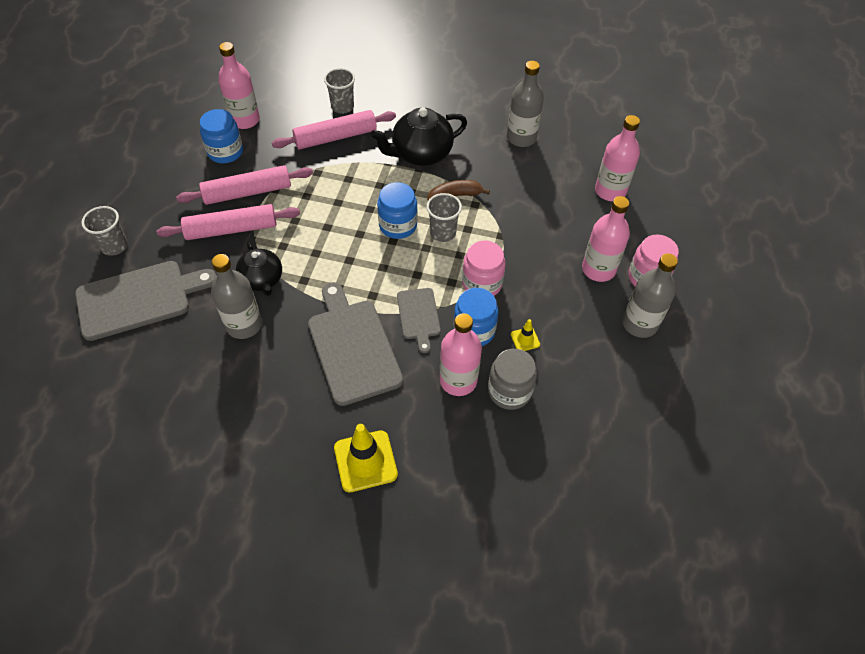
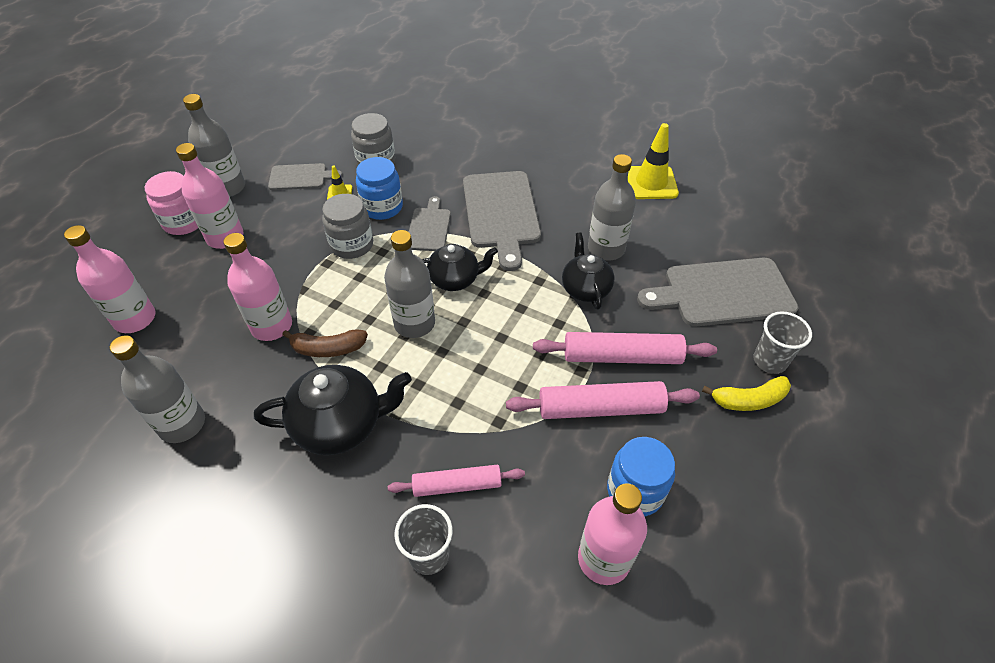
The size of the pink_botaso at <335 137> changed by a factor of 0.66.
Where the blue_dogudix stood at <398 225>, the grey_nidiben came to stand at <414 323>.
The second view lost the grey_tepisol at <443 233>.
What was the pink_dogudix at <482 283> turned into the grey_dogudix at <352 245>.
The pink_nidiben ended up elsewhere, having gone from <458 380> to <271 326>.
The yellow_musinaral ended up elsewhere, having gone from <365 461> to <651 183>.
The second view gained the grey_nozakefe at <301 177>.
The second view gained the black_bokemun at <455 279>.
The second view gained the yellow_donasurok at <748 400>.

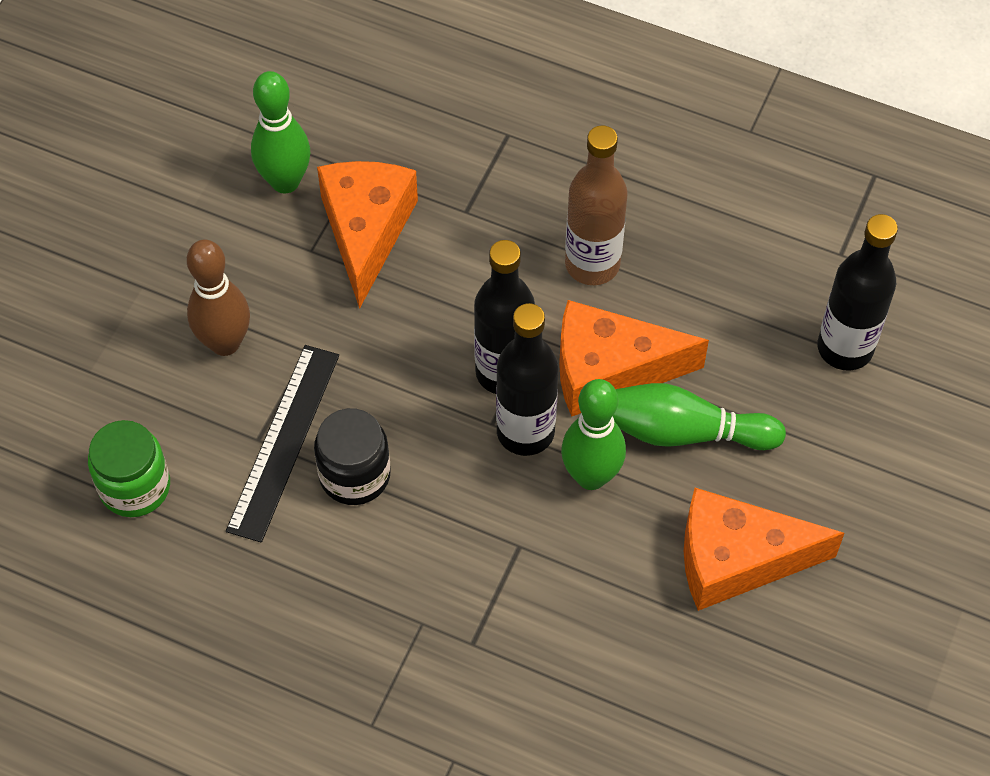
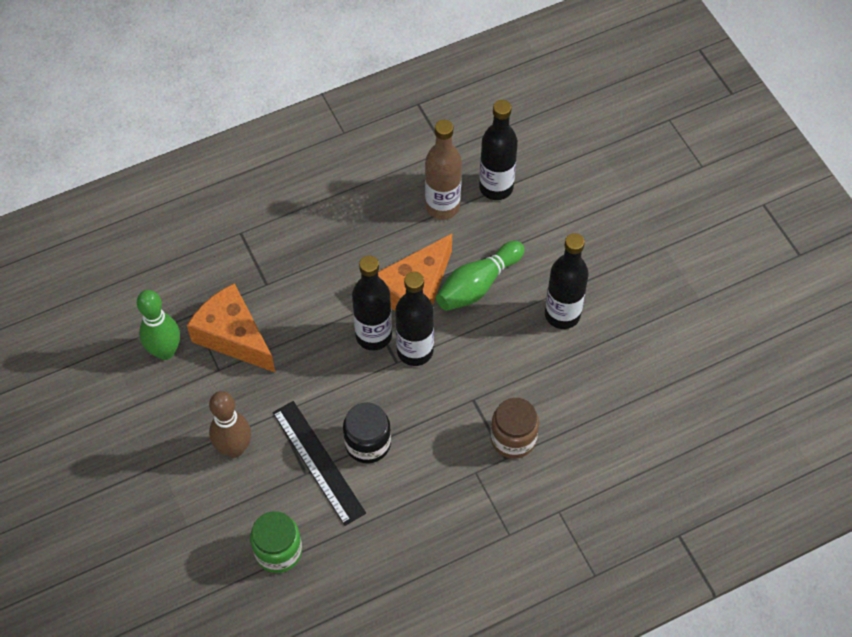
The brown_nidiben ended up elsewhere, having gone from <592 264> to <442 206>.
The second view lost the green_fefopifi at <591 476>.
Where the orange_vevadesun stood at <737 560>, the black_nidiben came to stand at <562 315>.
The second view gained the brown_dogudix at <513 438>.

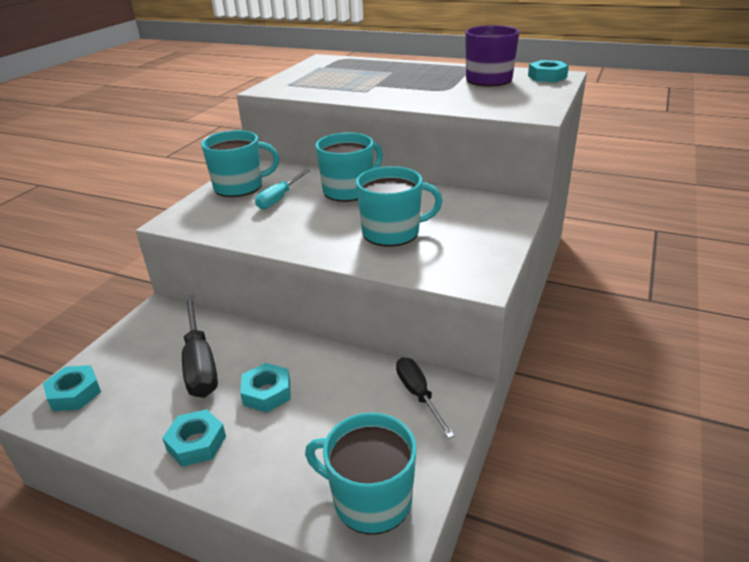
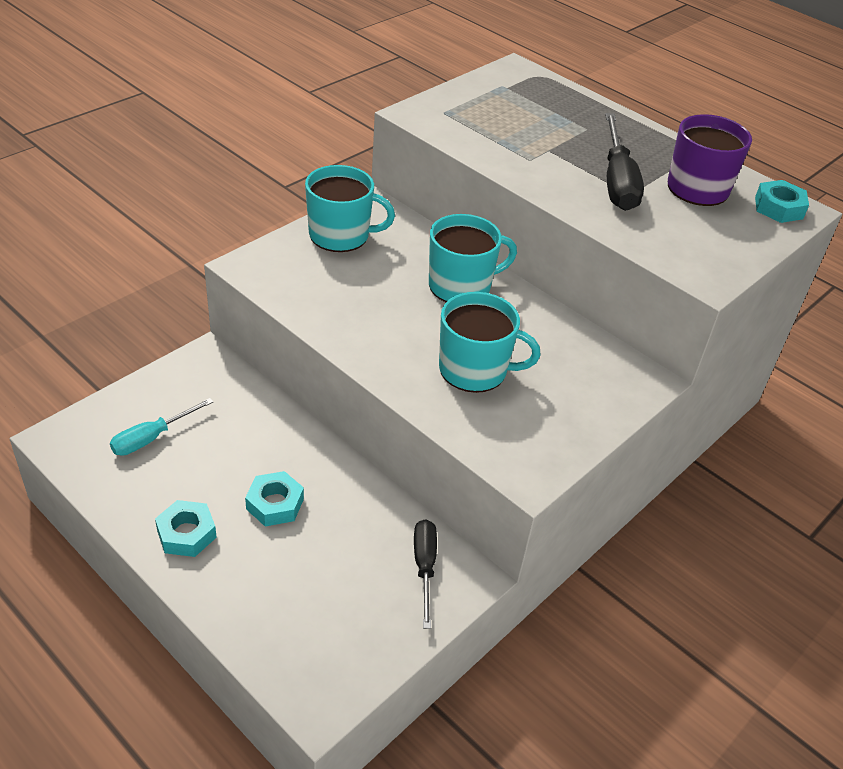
The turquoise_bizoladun ended up elsewhere, having gone from <279 198> to <151 438>.
The black_bizoladun ended up elsewhere, having gone from <200 363> to <617 181>.
The second view lost the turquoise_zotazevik at <74 393>.
The second view lost the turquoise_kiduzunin at <370 499>.

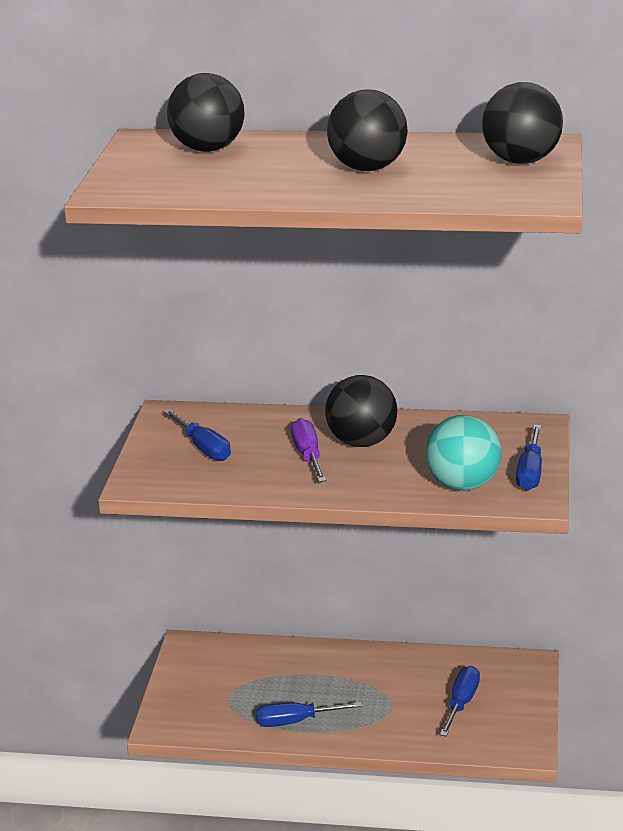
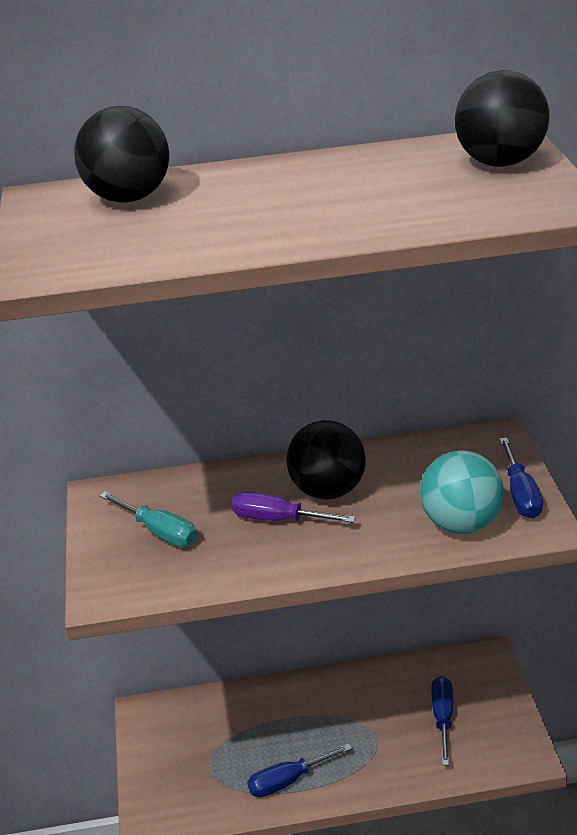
The second view lost the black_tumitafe at <368 168>.
What was the blue_bizoladun at <203 447> turned into the turquoise_bizoladun at <158 531>.
The purple_bizoladun at <308 456> ended up facing another way, 45 degrees counterclockwise from before.

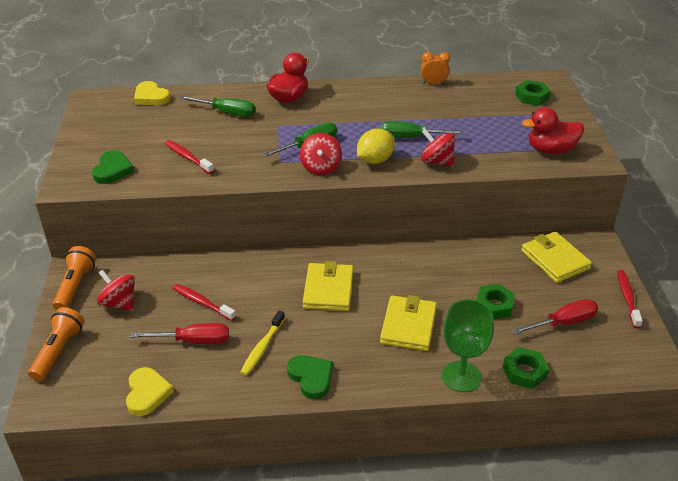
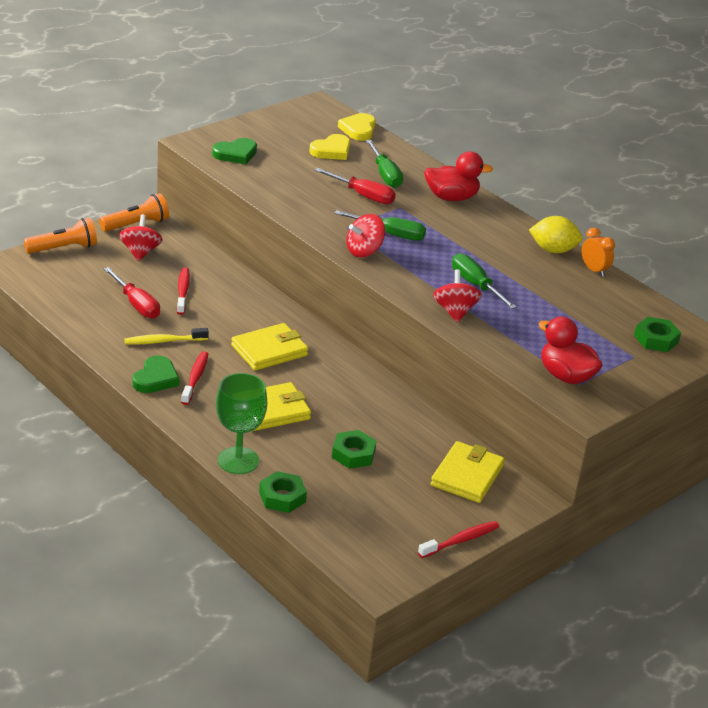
The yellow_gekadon ended up elsewhere, having gone from <375 160> to <553 250>.
The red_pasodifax ended up elsewhere, having gone from <187 157> to <195 378>.
The red_bizoladun ended up elsewhere, having gone from <563 323> to <363 195>.
The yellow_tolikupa ended up elsewhere, having gone from <147 393> to <331 151>.

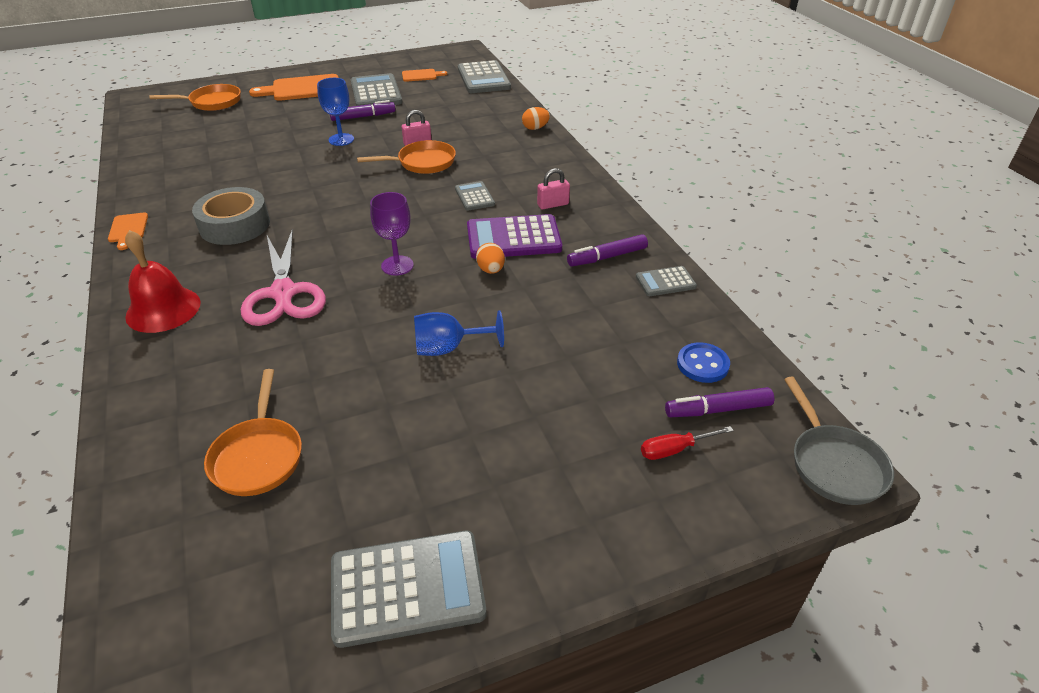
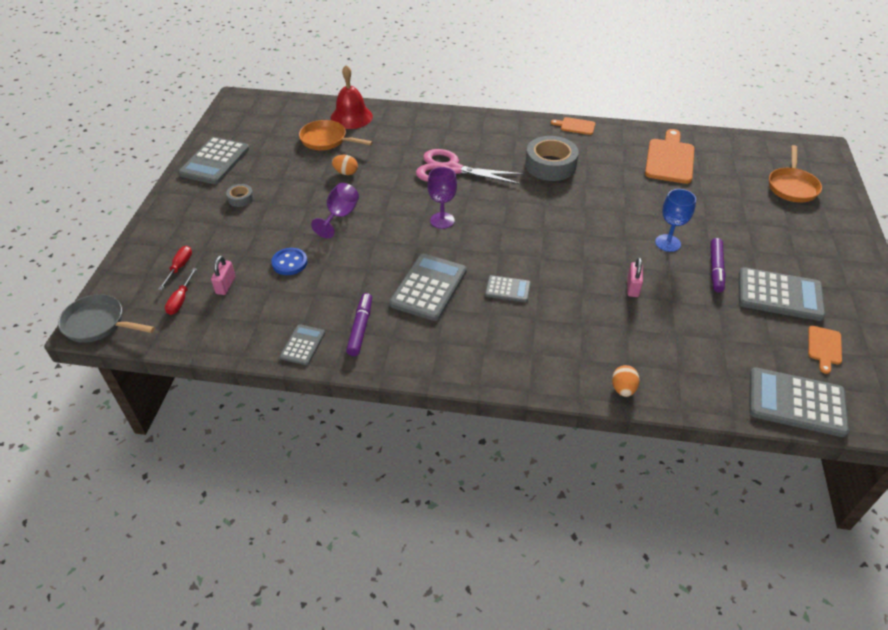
The orange_nozakefe ended up elsewhere, having gone from <302 89> to <670 159>.
The second view lost the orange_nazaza at <422 163>.
The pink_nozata ended up elsewhere, having gone from <553 204> to <226 285>.
What was the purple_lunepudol at <513 238> turned into the grey_lunepudol at <429 287>.
The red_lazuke ended up elsewhere, having gone from <163 309> to <351 117>.
The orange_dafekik ended up elsewhere, having gone from <491 270> to <346 173>.
What was the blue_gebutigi at <448 348> turned into the purple_gebutigi at <340 216>.
The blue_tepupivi ended up elsewhere, having gone from <702 364> to <289 263>.
Where the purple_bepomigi stood at <717 409>, the red_bizoladun came to stand at <180 300>.
The second view gained the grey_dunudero at <241 198>.

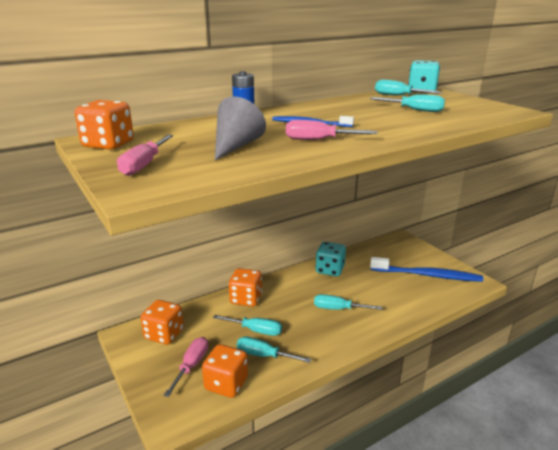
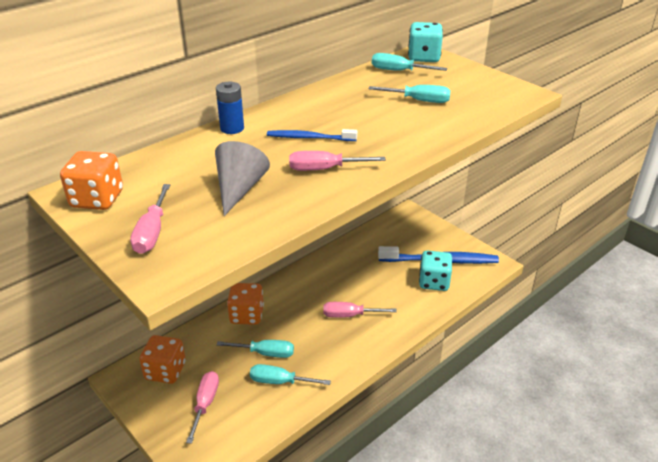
The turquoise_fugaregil ended up elsewhere, having gone from <330 270> to <434 282>.
What was the turquoise_bizoladun at <338 309> turned into the pink_bizoladun at <350 315>.
The second view lost the orange_fugaregil at <226 384>.

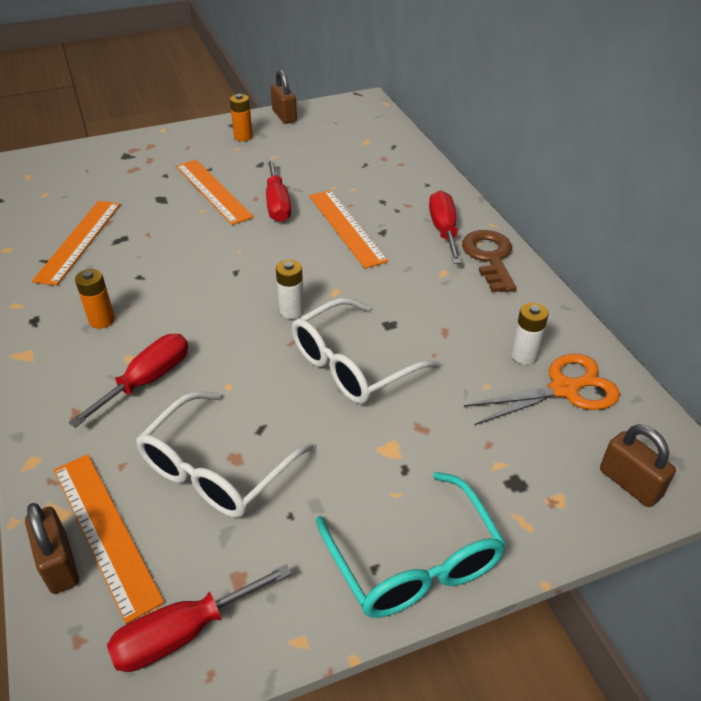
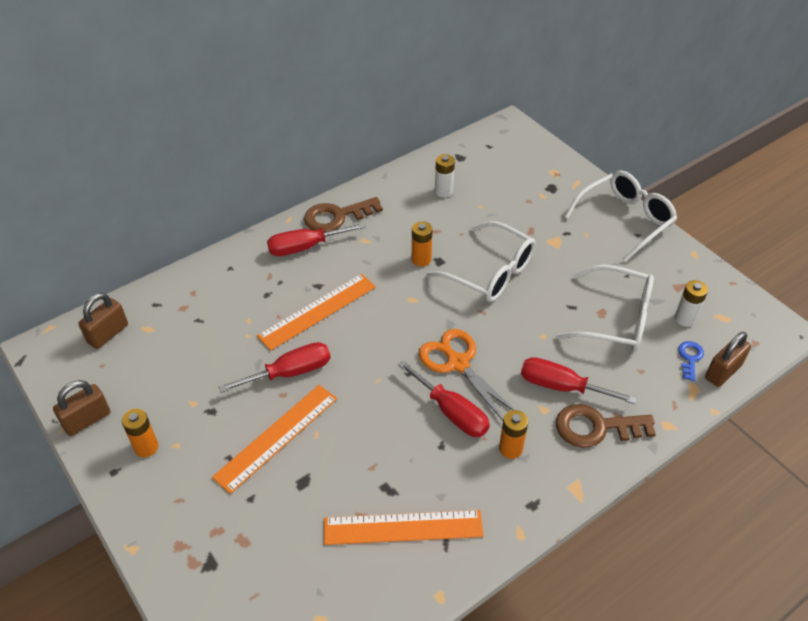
The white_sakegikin ended up elsewhere, having gone from <291 311> to <685 319>.
The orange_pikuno ended up elsewhere, having gone from <563 389> to <458 363>.
The brown_nozata ended up elsewhere, having gone from <630 483> to <108 334>.
Where the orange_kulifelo stood at <106 531>, the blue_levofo came to stand at <690 358>.
What was the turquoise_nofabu at <414 561> turned into the white_nofabu at <624 220>.
The red_bizoladun ended up elsewhere, having gone from <183 633> to <451 412>.
The second view gained the orange_sakegikin at <421 259>.
The second view gained the brown_levofo at <596 427>.

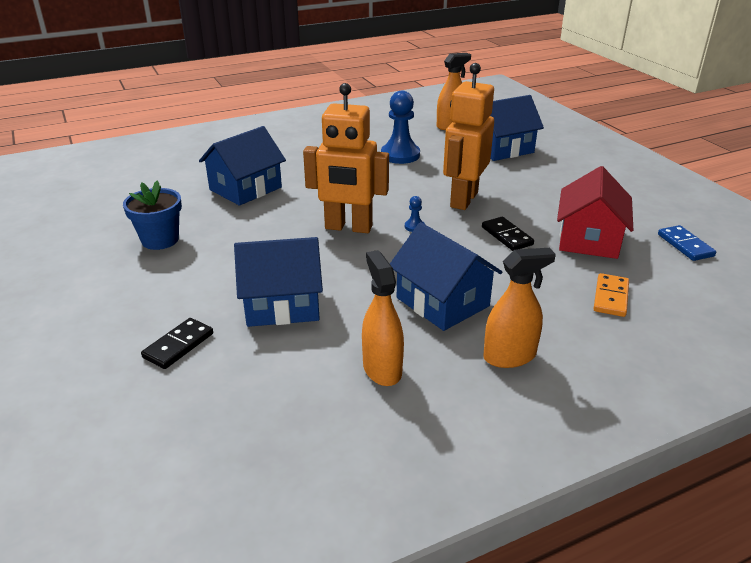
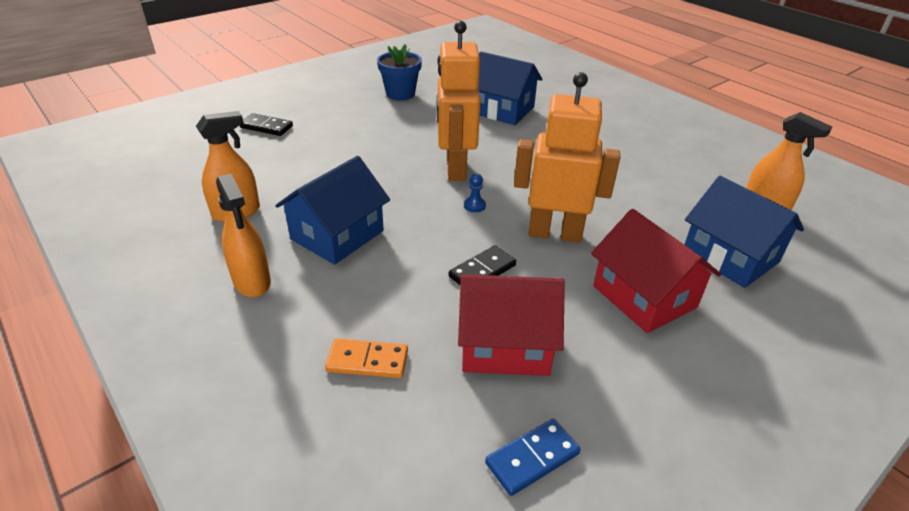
The second view lost the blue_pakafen at <400 155>.
The second view lost the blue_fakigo at <282 304>.
The second view gained the red_fakigo at <644 297>.

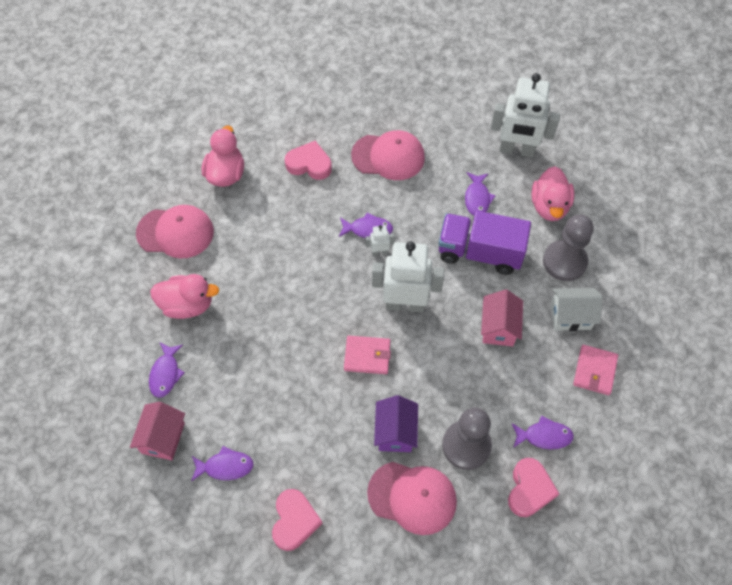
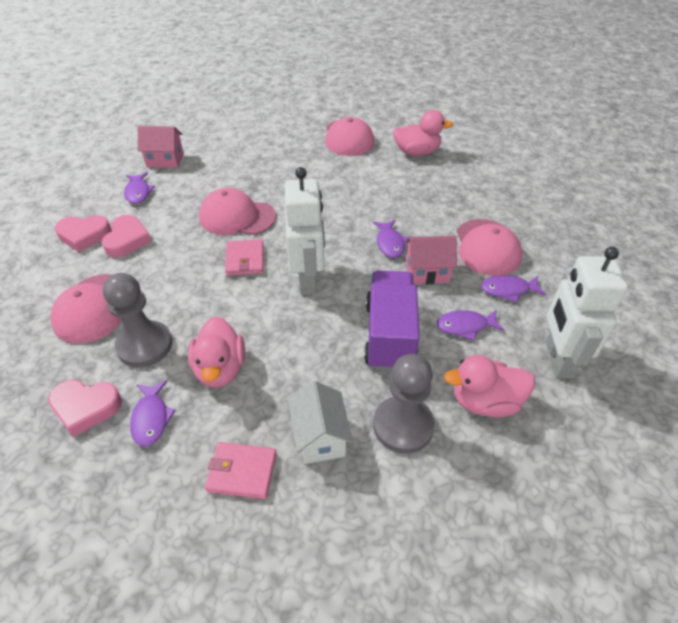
The pink_tolikupa ended up elsewhere, having gone from <309 164> to <127 240>.
The second view lost the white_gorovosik at <379 252>.
The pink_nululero ended up elsewhere, having gone from <187 305> to <220 369>.
The pink_fakigo ended up elsewhere, having gone from <498 328> to <427 272>.
The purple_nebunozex ended up elsewhere, having gone from <166 374> to <508 290>.
The second view lost the purple_fakigo at <395 432>.
The second view gained the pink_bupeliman at <237 217>.

